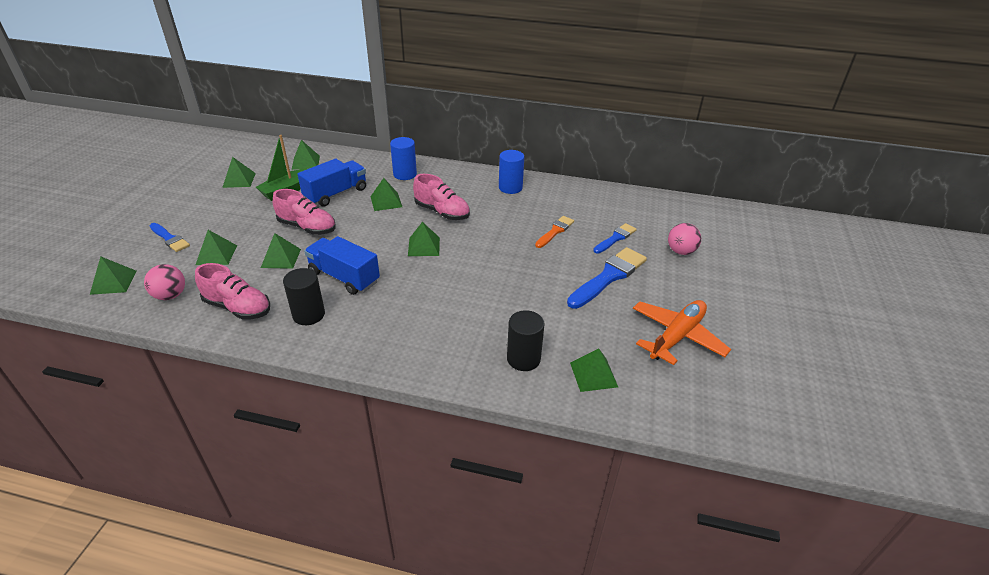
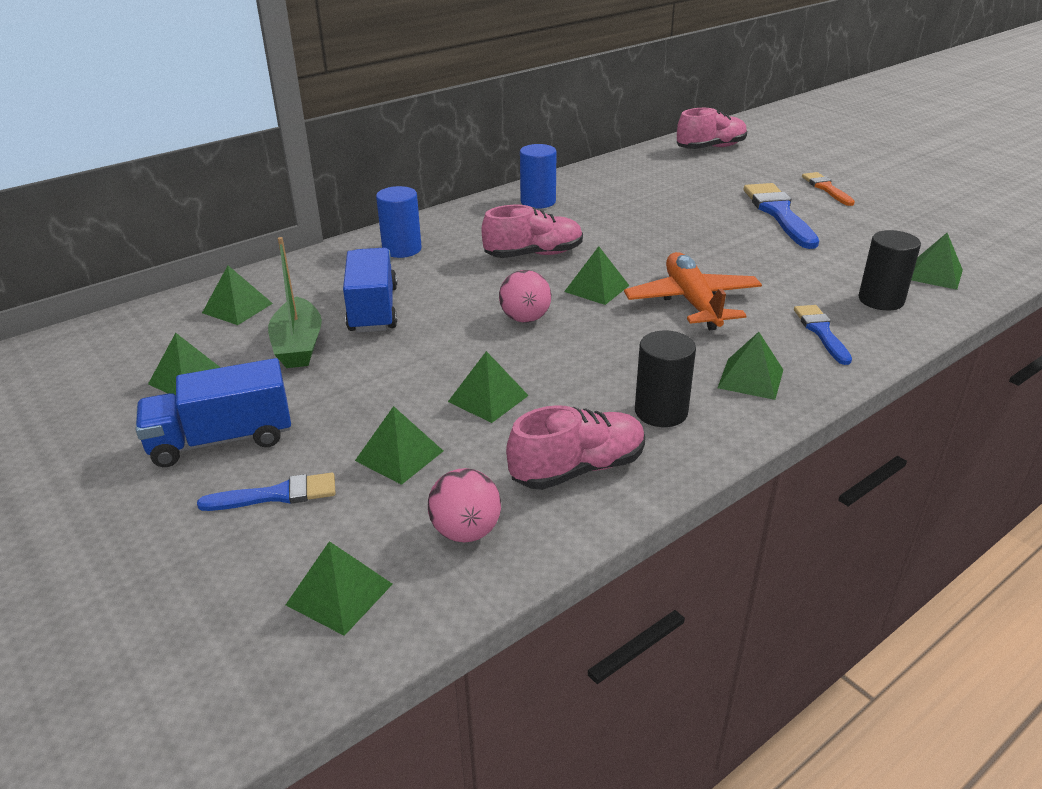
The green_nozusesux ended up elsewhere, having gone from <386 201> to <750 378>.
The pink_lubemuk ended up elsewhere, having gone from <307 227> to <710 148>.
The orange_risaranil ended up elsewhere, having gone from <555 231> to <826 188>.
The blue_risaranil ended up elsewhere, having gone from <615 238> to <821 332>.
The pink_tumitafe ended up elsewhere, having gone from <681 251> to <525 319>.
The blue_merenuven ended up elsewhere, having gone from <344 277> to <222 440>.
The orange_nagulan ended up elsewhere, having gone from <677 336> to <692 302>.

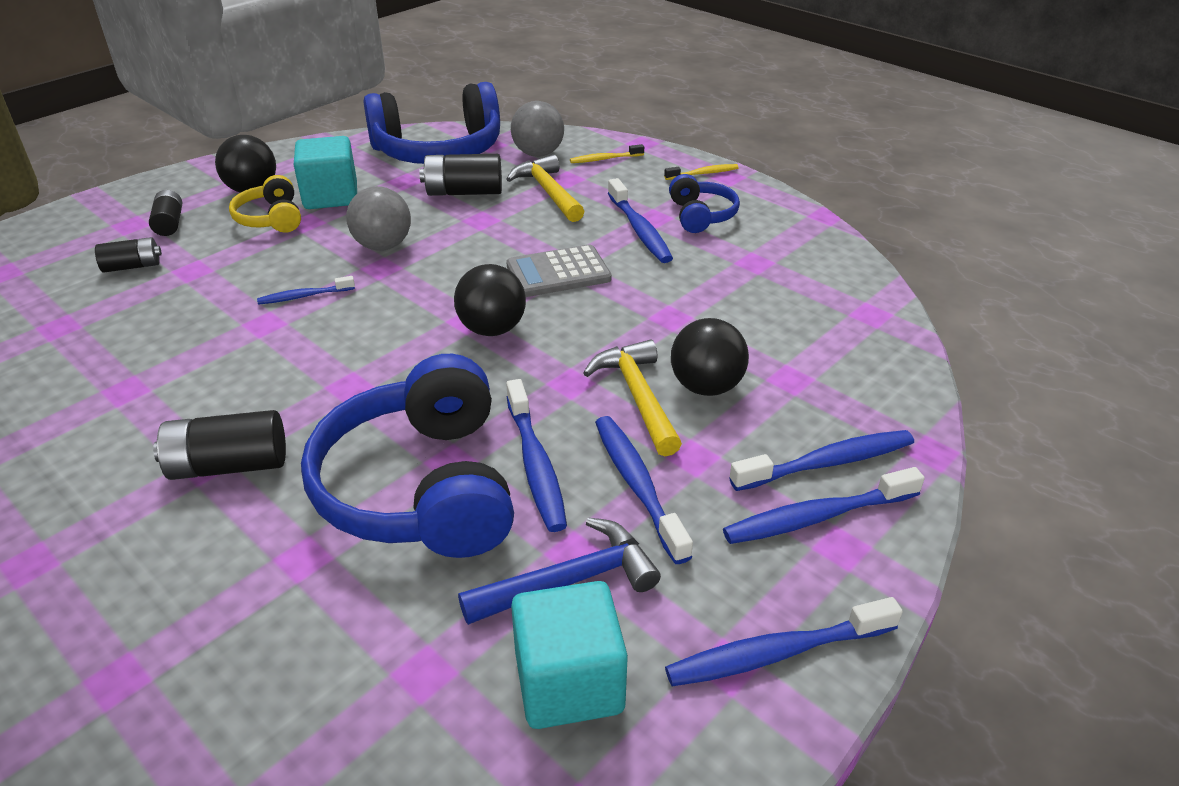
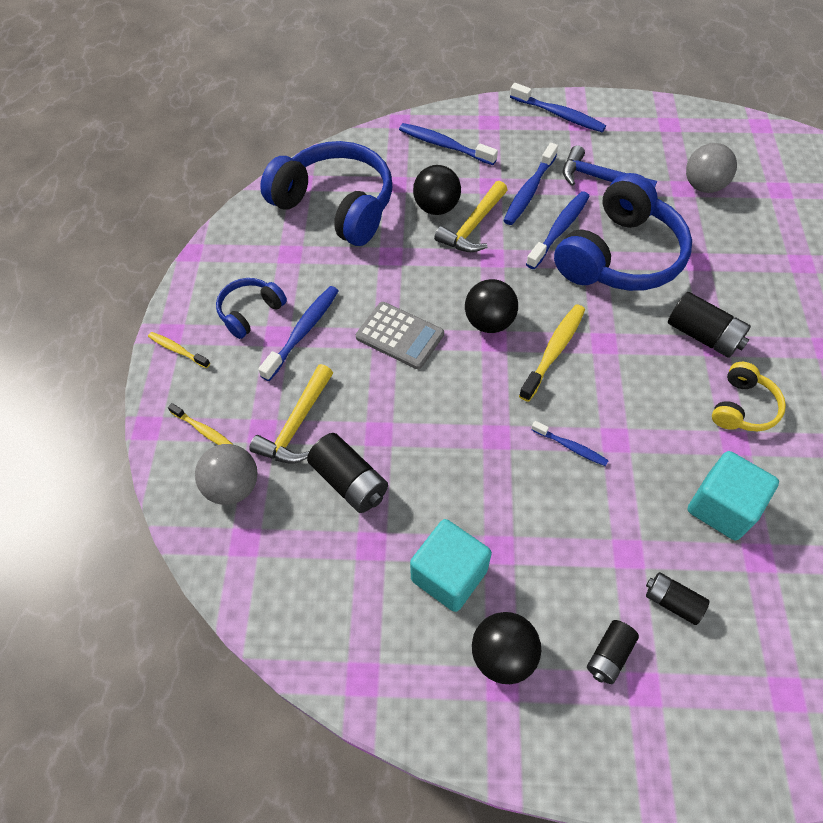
The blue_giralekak ended up elsewhere, having gone from <438 151> to <336 206>.
The yellow_giralekak ended up elsewhere, having gone from <271 218> to <742 407>.
The grey_tumitafe ended up elsewhere, having gone from <383 246> to <703 186>.
The second view lost the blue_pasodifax at <816 517>.
The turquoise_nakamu ended up elsewhere, having gone from <569 682> to <722 507>.
The second view gained the yellow_pasodifax at <554 351>.

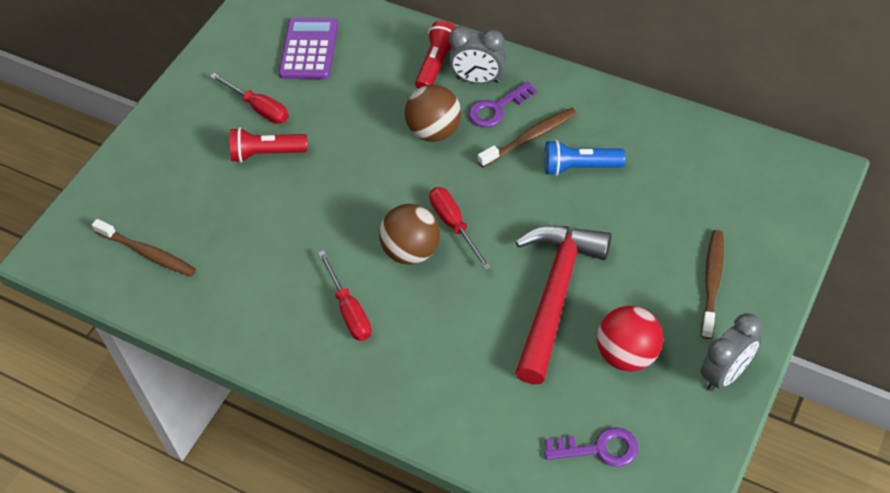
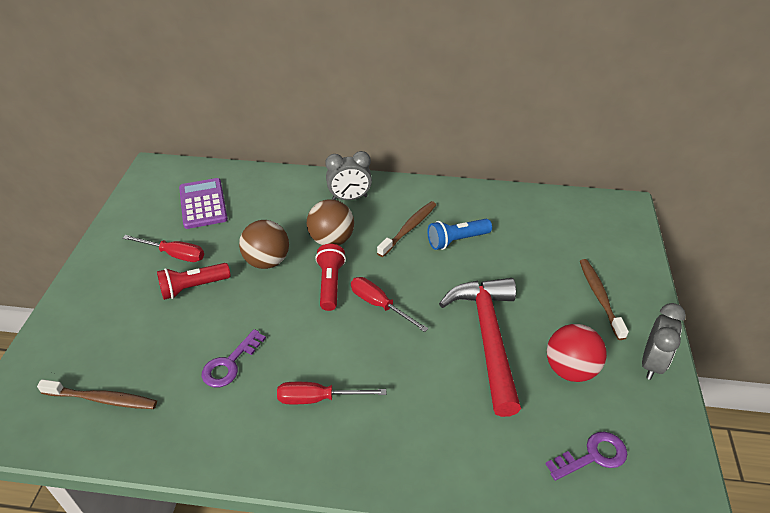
The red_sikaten ended up elsewhere, having gone from <437 64> to <330 284>.
The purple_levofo ended up elsewhere, having gone from <497 108> to <230 364>.
The brown_tumitafe ended up elsewhere, having gone from <412 251> to <267 261>.
The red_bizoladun at <349 310> ended up facing another way, 135 degrees clockwise from before.

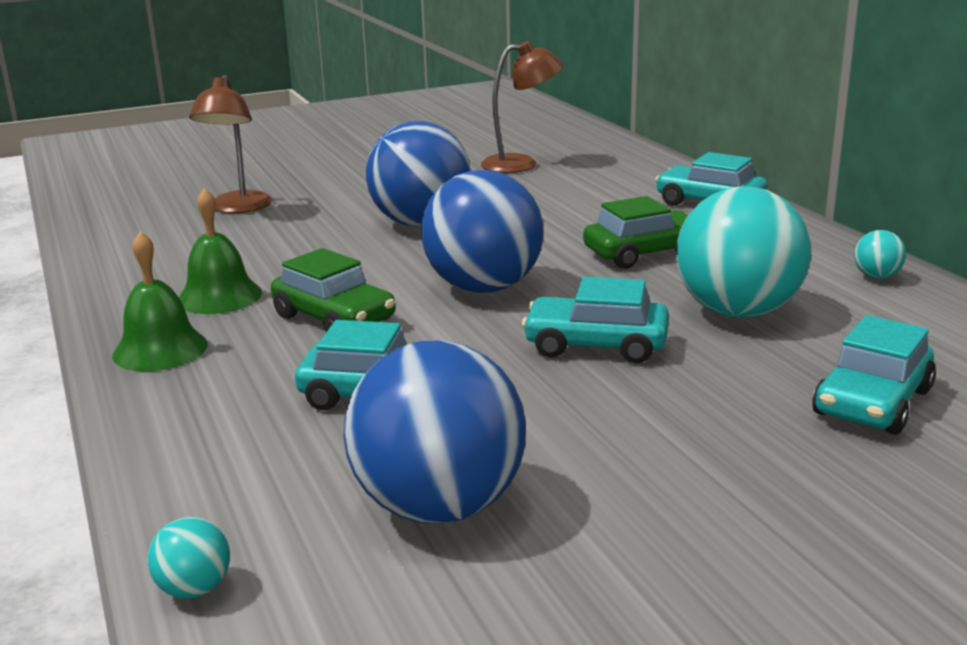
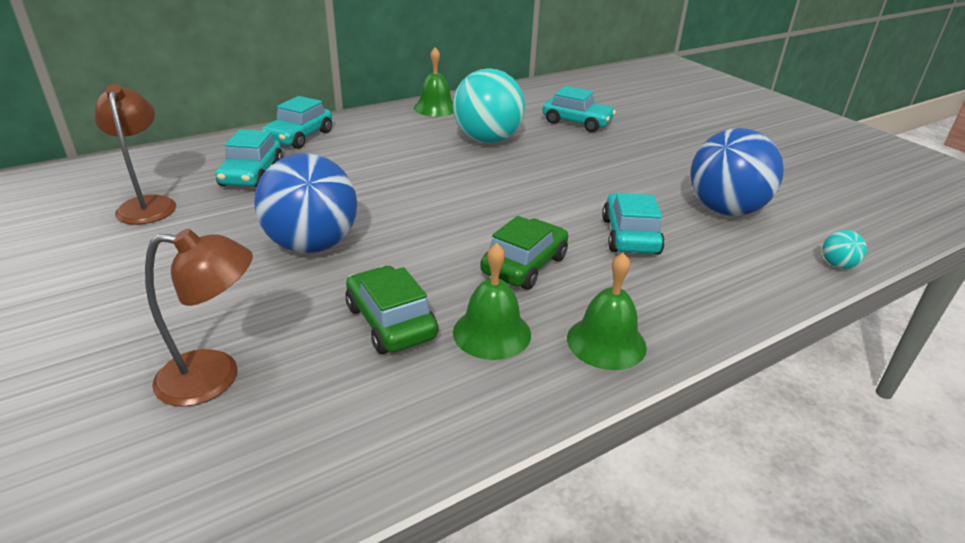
The second view lost the blue_tumitafe at <484 288>.
The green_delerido ended up elsewhere, having gone from <643 253> to <391 322>.
Where the turquoise_tumitafe stood at <876 277>, the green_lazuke came to stand at <435 108>.
The turquoise_delerido ended up elsewhere, having gone from <596 345> to <252 174>.

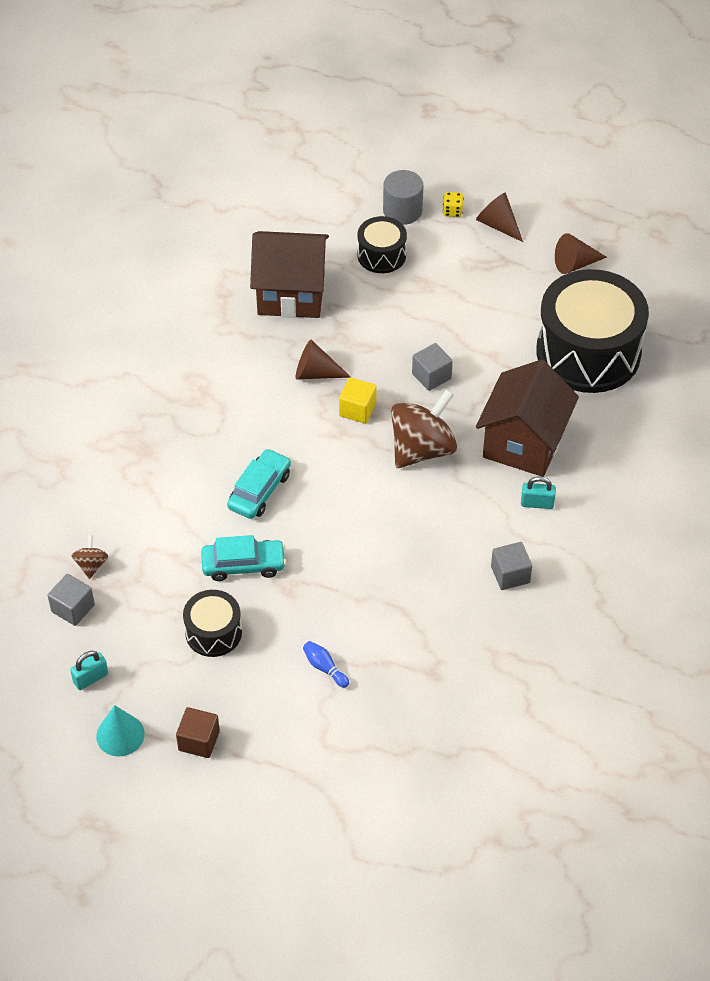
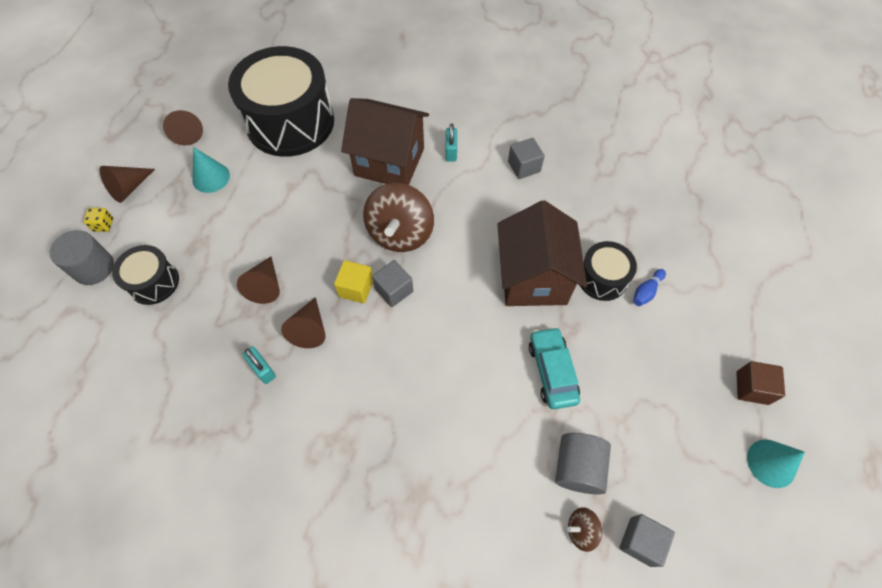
The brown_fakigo ended up elsewhere, having gone from <291 294> to <533 278>.
The grey_nakamu ended up elsewhere, having gone from <431 376> to <394 290>.
The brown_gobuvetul at <422 449> ended up facing another way, 120 degrees counterclockwise from before.
The second view lost the turquoise_delerido at <259 490>.
The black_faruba ended up elsewhere, having gone from <213 632> to <602 278>.
The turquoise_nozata ended up elsewhere, having gone from <90 678> to <263 369>.
The second view gained the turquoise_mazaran at <211 177>.
The second view gained the brown_mazaran at <265 286>.
The second view gained the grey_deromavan at <577 467>.

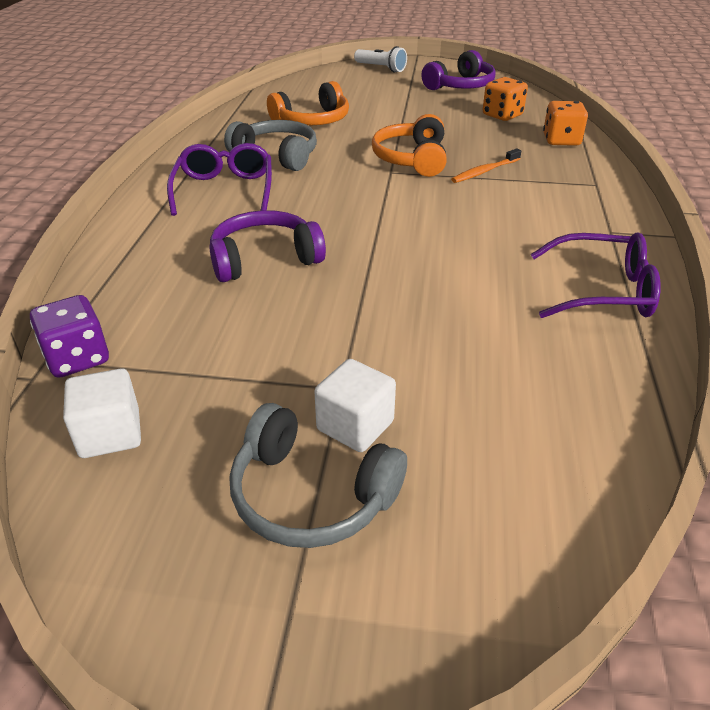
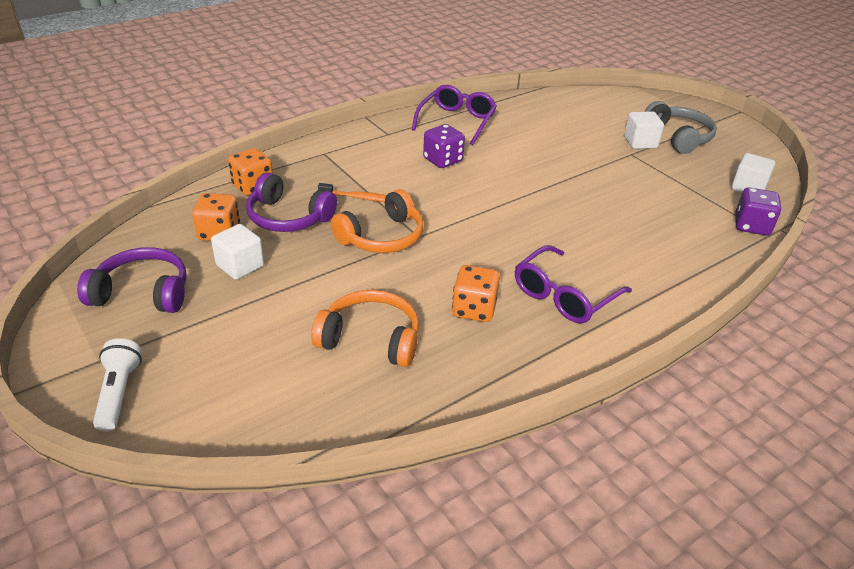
Where the grey_giralekak stood at <277 155>, the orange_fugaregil came to stand at <474 309>.
The purple_giralekak ended up elsewhere, having gone from <264 259> to <288 217>.
The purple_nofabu at <602 291> ended up facing another way, 60 degrees clockwise from before.
The second view gained the purple_fugaregil at <443 160>.
The second view gained the white_nakamu at <240 265>.

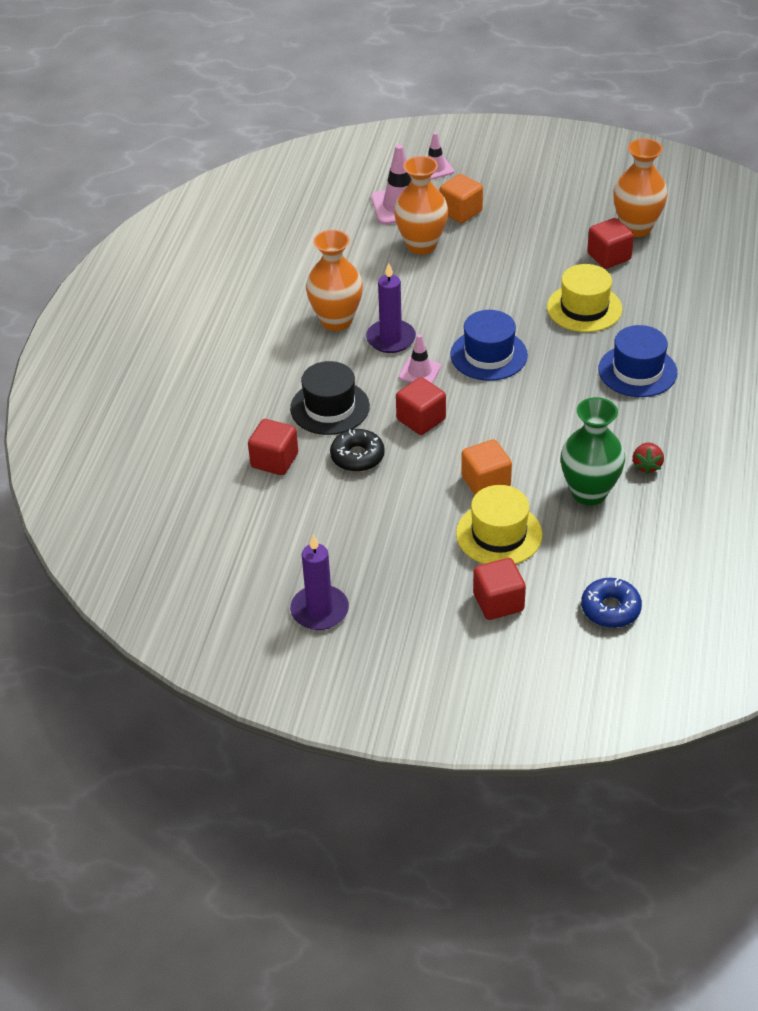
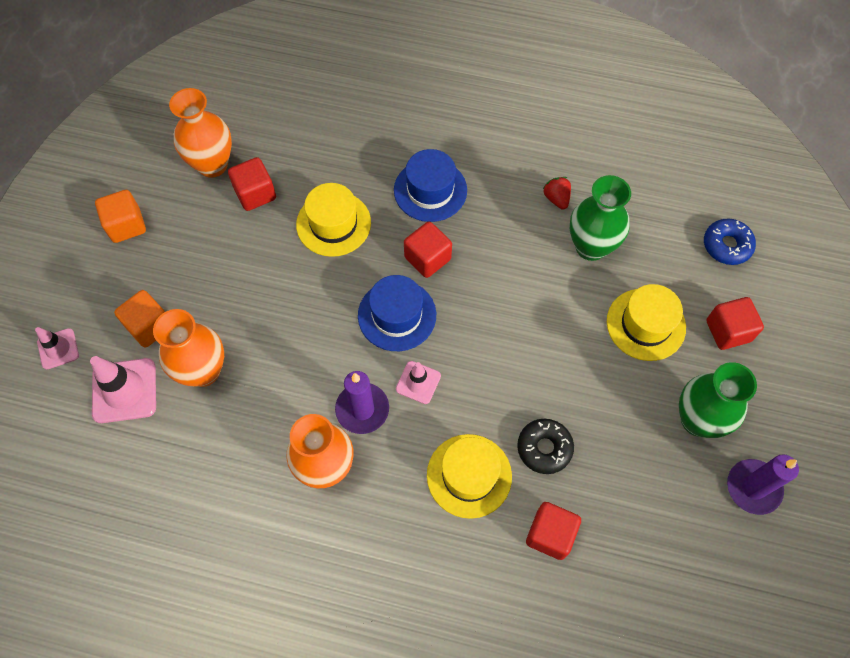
What was the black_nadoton at <330 407> turned into the yellow_nadoton at <469 475>.
The red_nakamu ended up elsewhere, having gone from <421 420> to <427 258>.
The orange_nakamu ended up elsewhere, having gone from <485 482> to <126 225>.
The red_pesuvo at <646 466> ended up facing another way, 120 degrees counterclockwise from before.
The second view gained the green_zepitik at <697 420>.

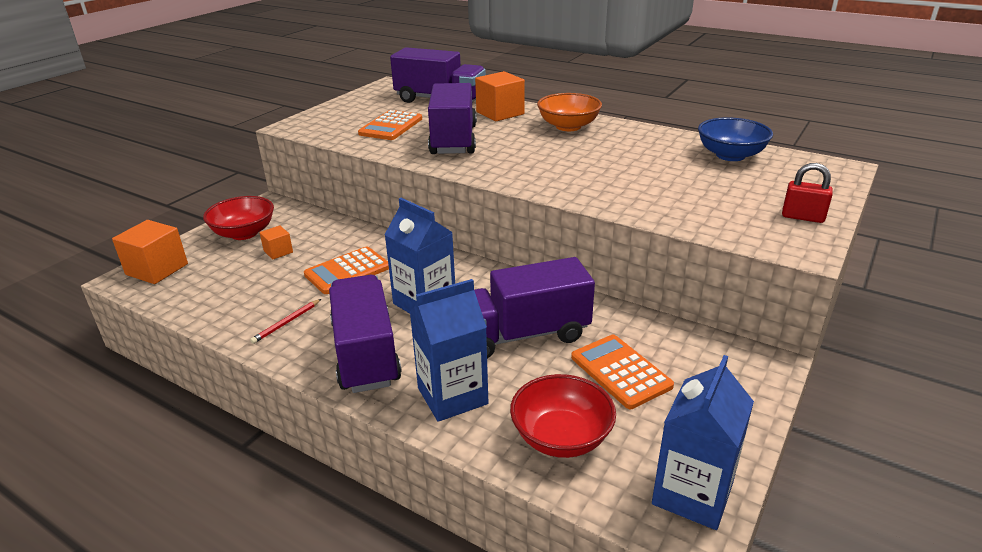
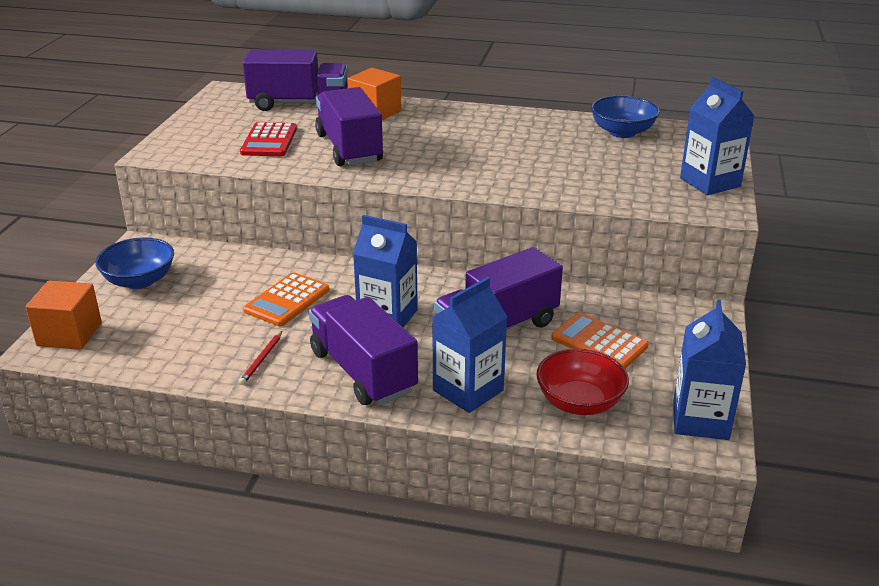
The second view lost the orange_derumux at <568 126>.
What was the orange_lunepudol at <391 126> turned into the red_lunepudol at <269 141>.
Where the red_nozata stood at <802 217>, the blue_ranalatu came to stand at <710 182>.
What was the red_derumux at <244 233> turned into the blue_derumux at <139 281>.
The second view lost the orange_nakamu at <278 251>.

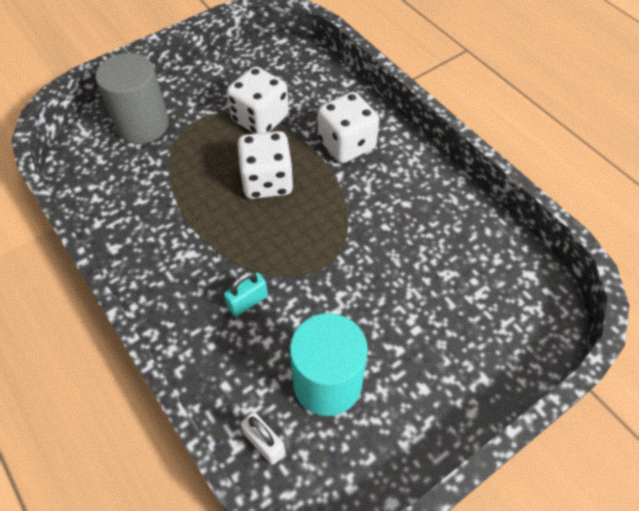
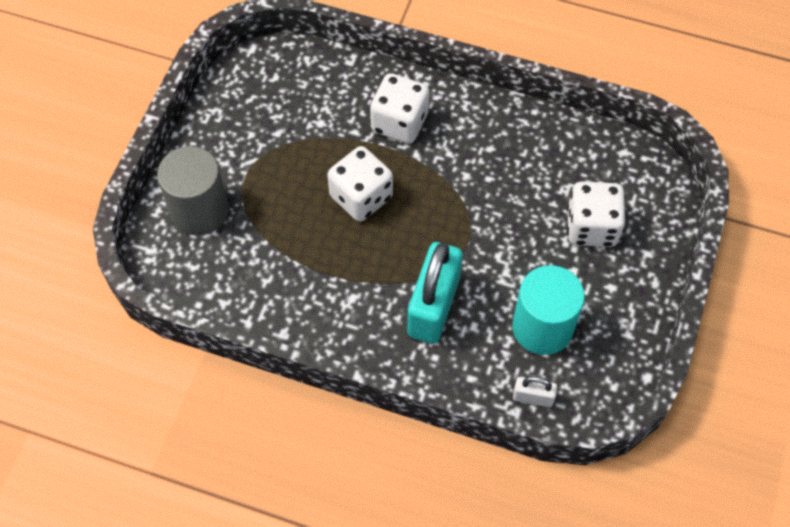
The white_fugaregil ended up elsewhere, having gone from <260 119> to <591 227>.
The size of the turquoise_nozata at <247 301> changed by a factor of 2.12.

